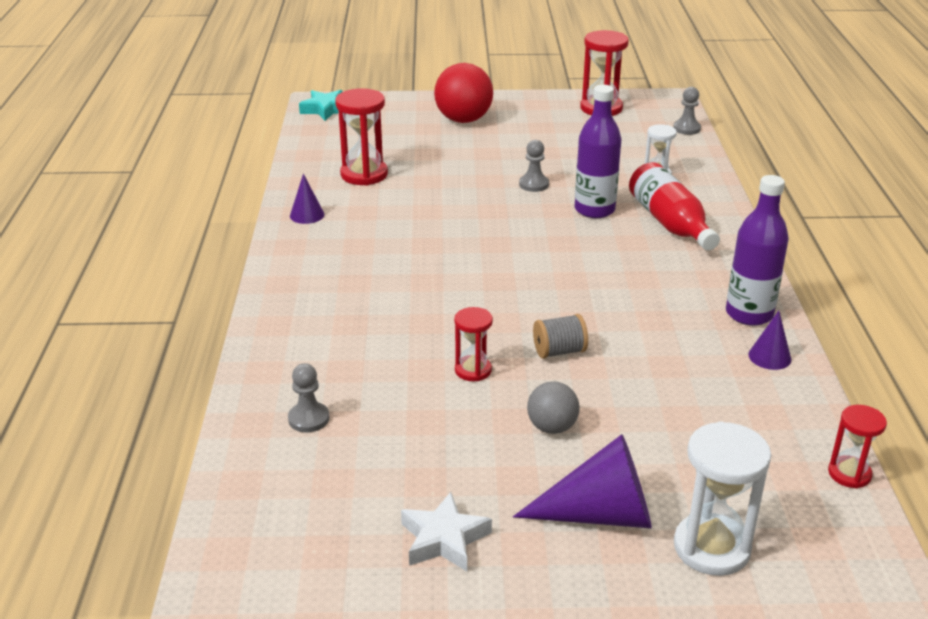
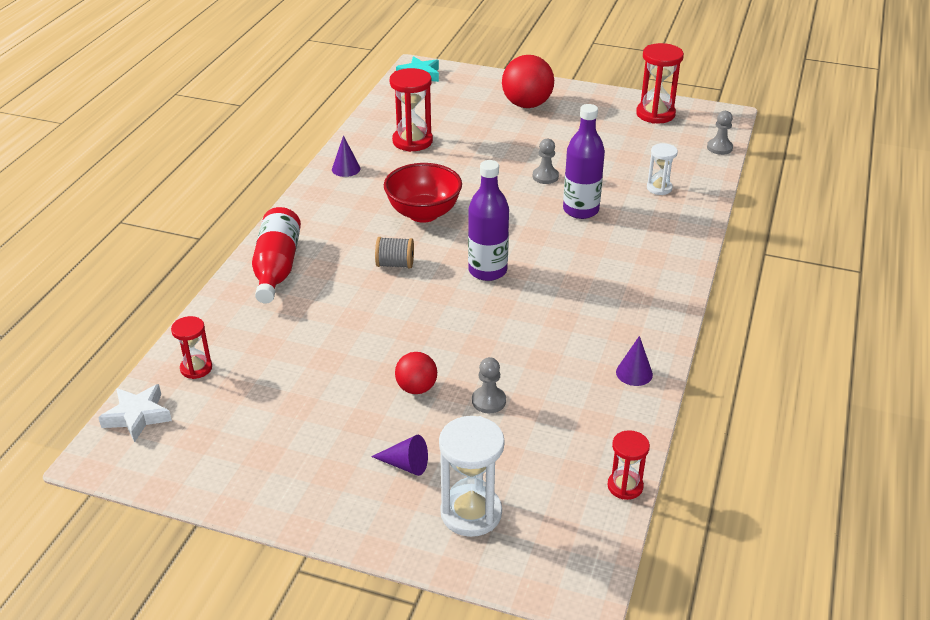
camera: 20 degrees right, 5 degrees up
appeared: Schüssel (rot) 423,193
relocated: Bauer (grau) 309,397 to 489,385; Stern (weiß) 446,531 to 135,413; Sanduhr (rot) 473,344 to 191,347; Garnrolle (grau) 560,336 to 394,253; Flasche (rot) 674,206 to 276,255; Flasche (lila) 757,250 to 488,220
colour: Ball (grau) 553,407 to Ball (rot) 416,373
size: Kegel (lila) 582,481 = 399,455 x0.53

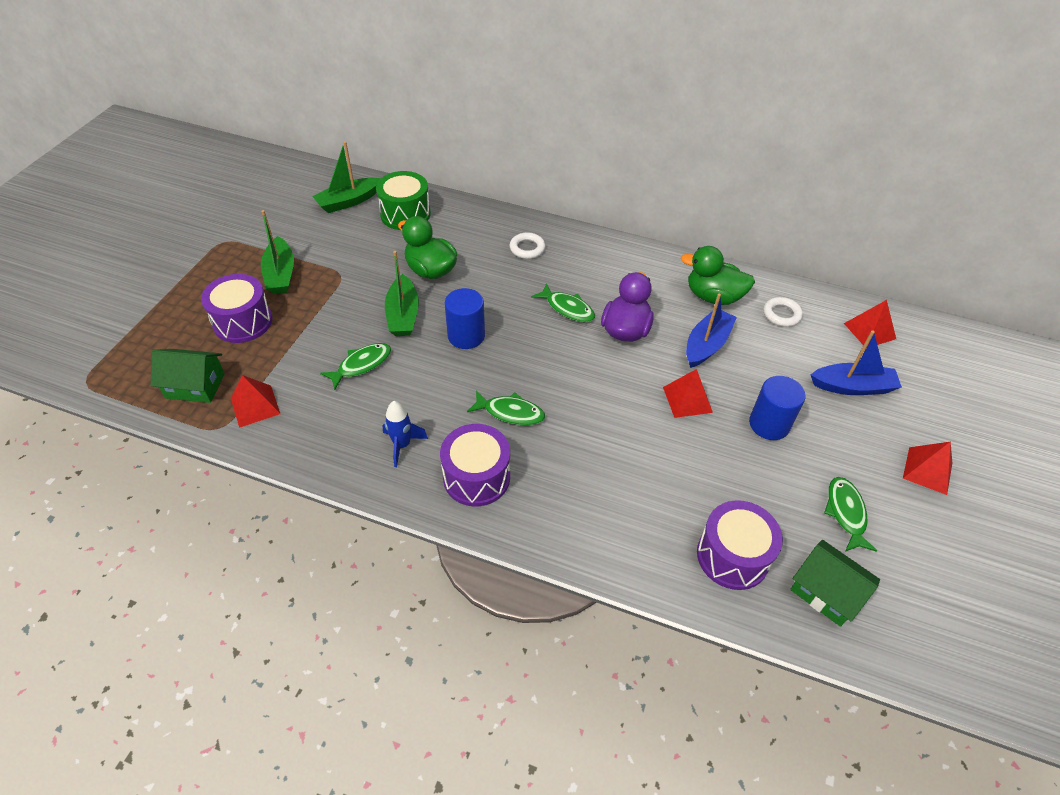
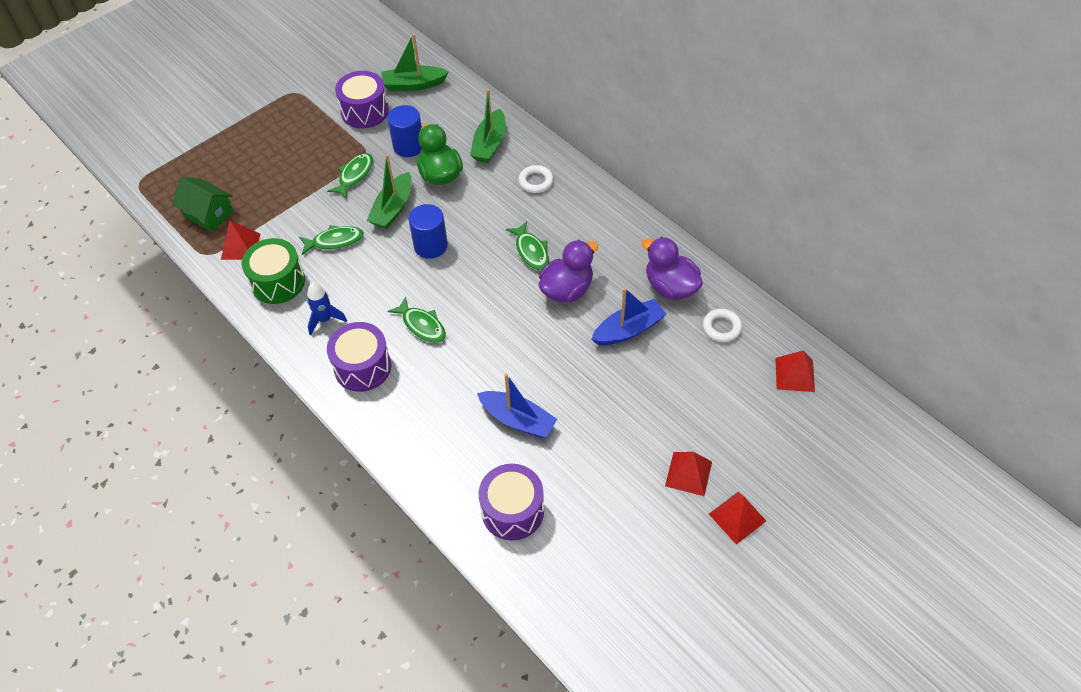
camera: 30 degrees right, 5 degrees up
missing: Haus (grün) 835,583
relocated: Trommel (lila) 236,308 to 362,100; Boot (grün) 277,252 to 488,126; Trommel (grün) 403,200 to 273,271; Pyramide (rot) 688,393 to 688,474; Vollzylinder (blau) 777,408 to 405,131; Boot (blau) 856,362 to 517,406; Fisch (grün) 850,514 to 350,176
colour: Ente (grün) 718,275 to Ente (lila) 672,268

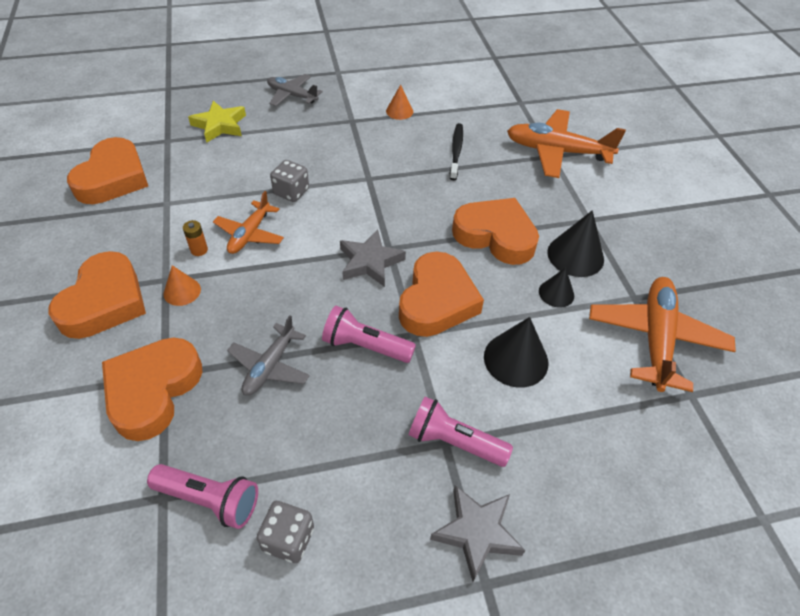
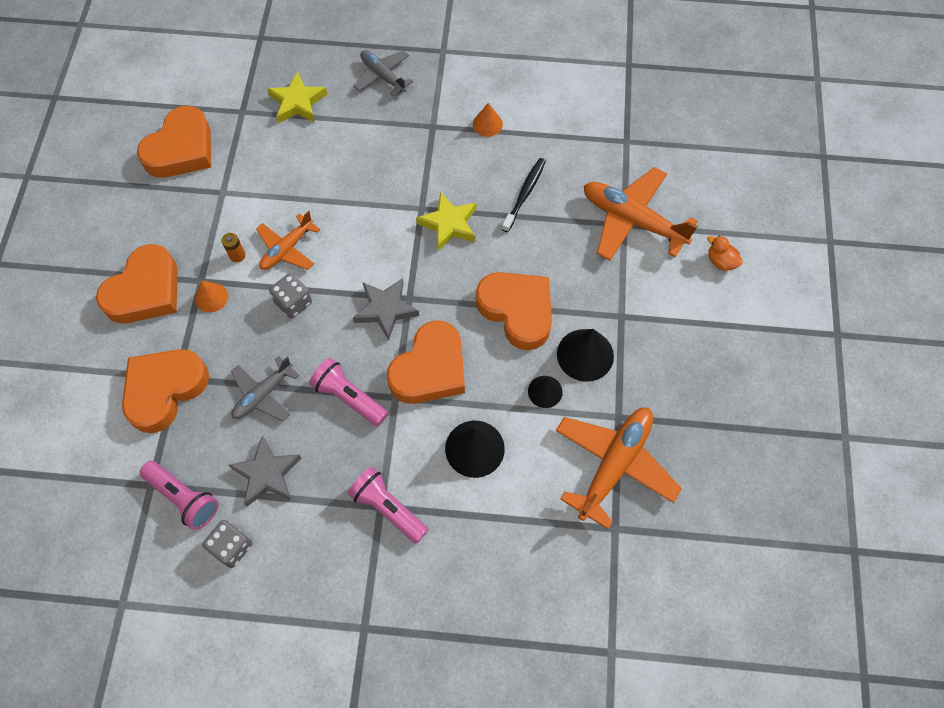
camera: 20 degrees right, 15 degrees up
appeared: Stern (gelb) 446,221; Ente (orange) 725,253
relocated: Spielwürfel (grau) 289,181 to 290,295; Stern (grau) 477,533 to 265,471

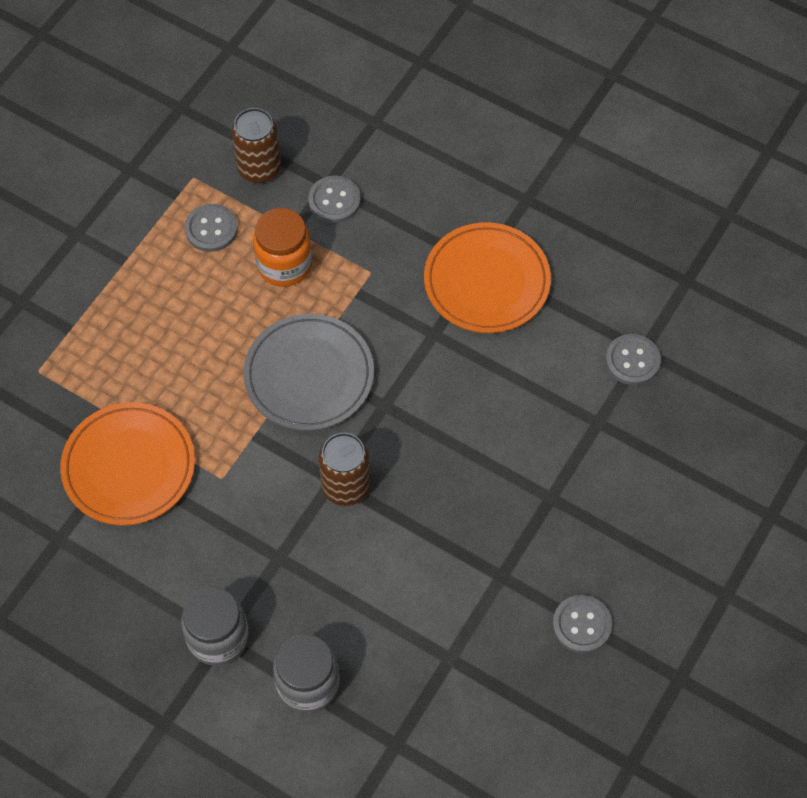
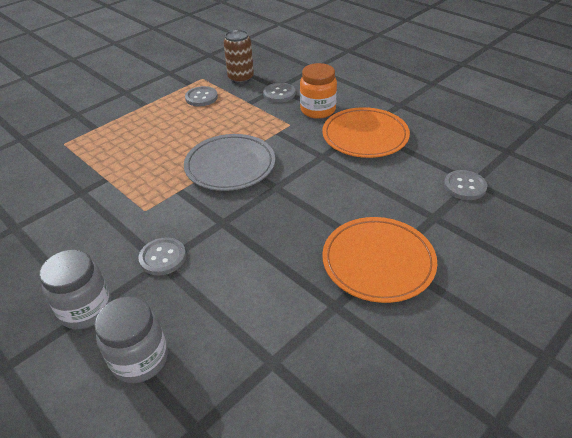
camera: 15 degrees right, 20 degrees down
missing: Dose (braun) 344,469
relocated: Teller (orange) 127,464 to 379,260; Einmachglas (orange) 282,247 to 318,91; Knopf (grau) 582,624 to 162,256

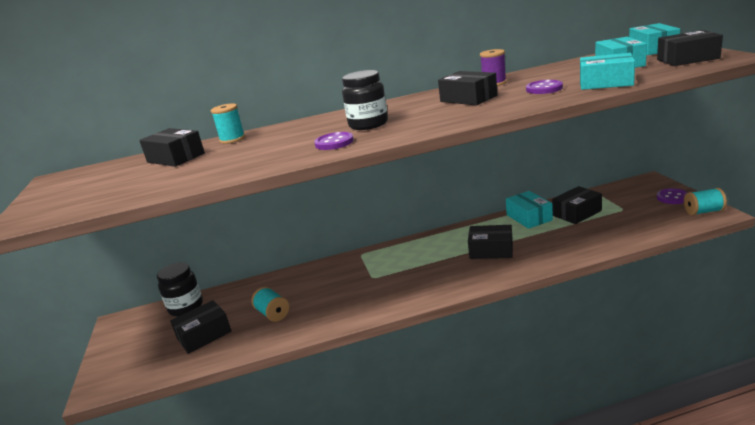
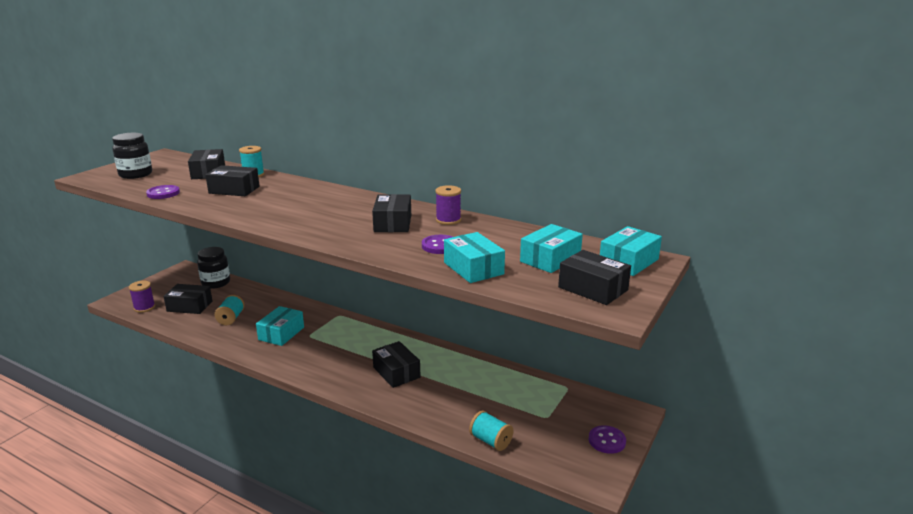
camera: 40 degrees right, 0 degrees up
appeared: Garnrolle (lila) 142,297
relocated: Knopf (lila) 334,141 to 163,192; Einmachglas (schwarz) 365,100 to 132,156; Schachtel (türkis) 529,210 to 280,326; Schachtel (schwarz) 577,205 to 232,180; Garnrolle (türkis) 705,201 to 491,431

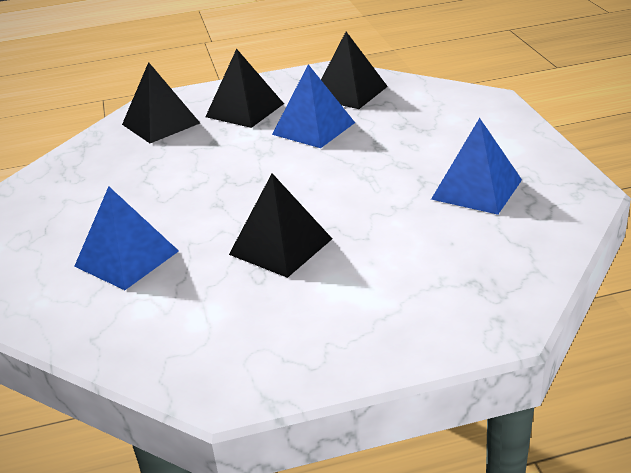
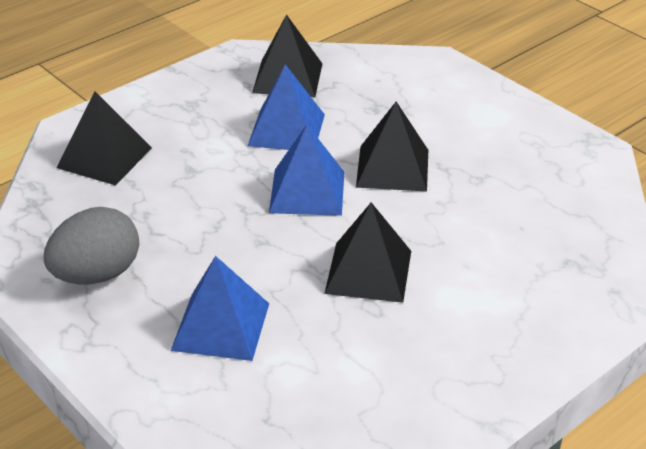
camera: 30 degrees left, 5 degrees up
appeared: Ei (grau) 91,245
relocated: Pyramide (schwarz) 244,88 to 392,147; Pyramide (blau) 476,166 to 306,170

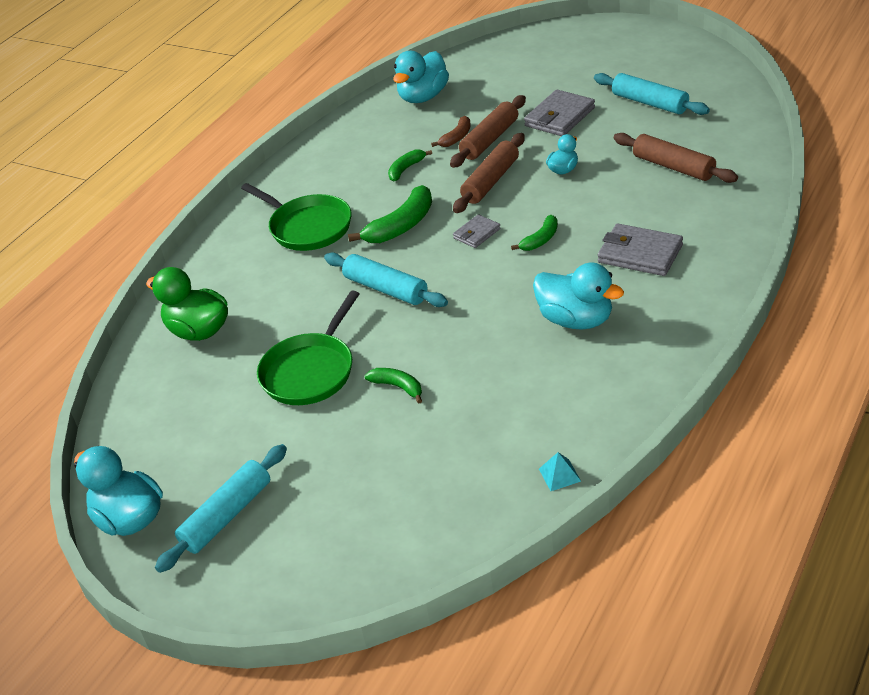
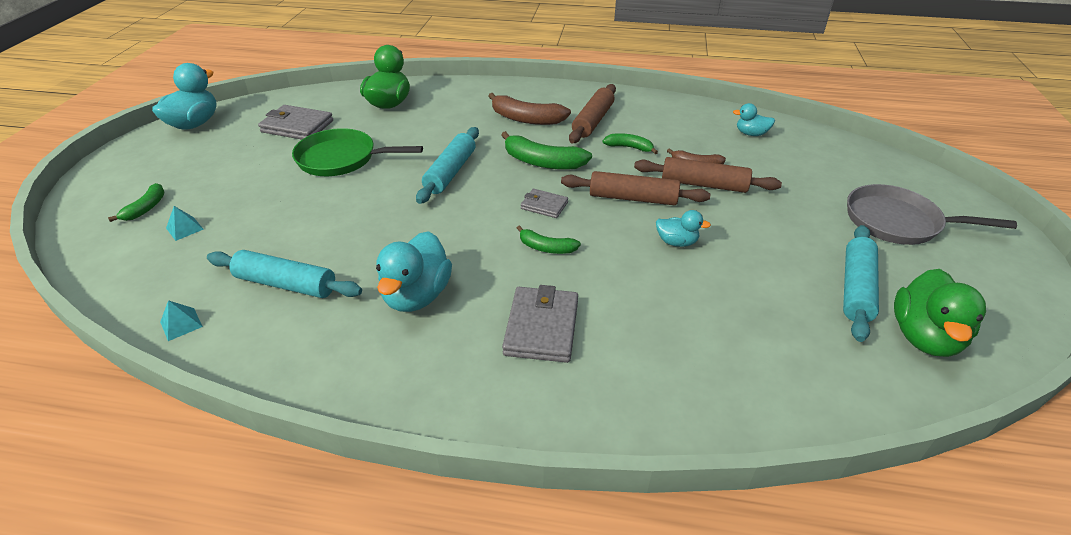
camera: 65 degrees right, 0 degrees up
appeared: Pyramide (türkis) 185,223; Pfanne (grau) 932,214; Ente (grün) 940,313
relocated: Nudelholz (türkis) 221,508 to 284,274; Banane (grün) 393,386 to 136,202; Geldbörse (grau) 559,113 to 295,122; Nudelholz (braun) 676,158 to 592,113
exchanged: Pfanne (grün) 296,217 to Banane (braun) 530,109
size: Ente (türkis) 421,77 = 754,119 x0.55

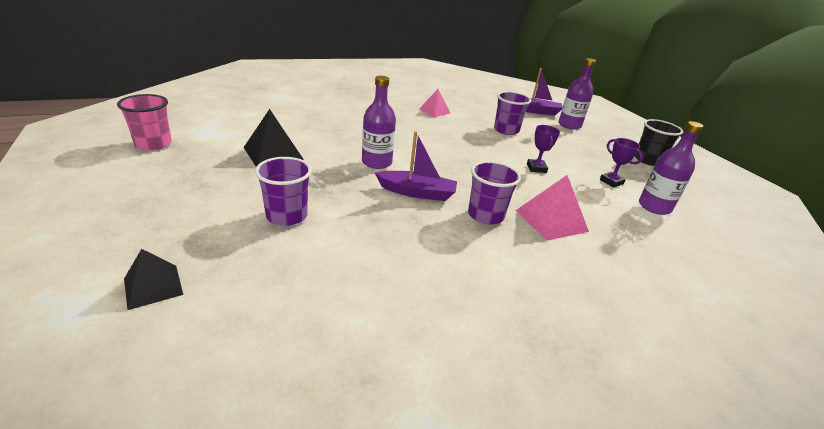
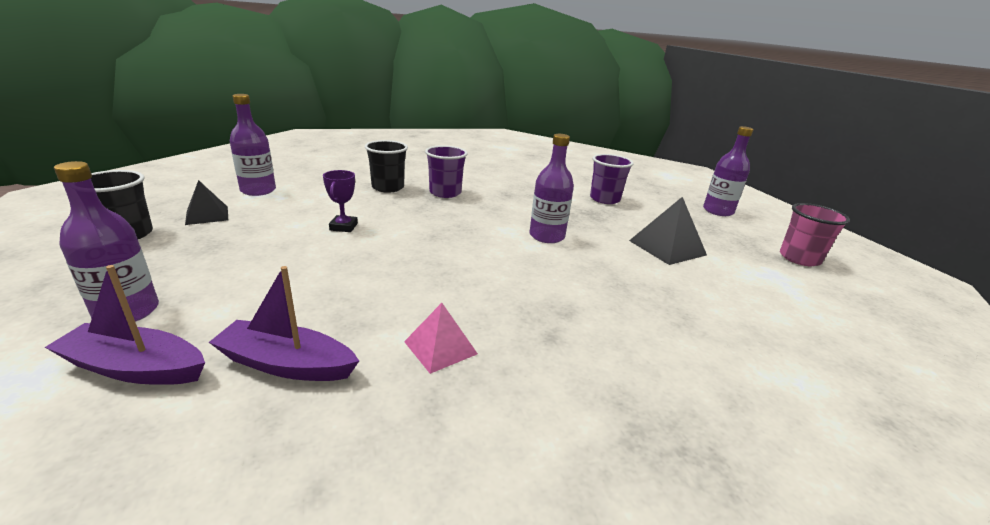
camera: 175 degrees left, 5 degrees down
missing: Becher (lila) 512,113; Pokal (lila) 621,163
appeared: Flasche (lila) 728,171
relocated: Pyramide (schwarz) 153,279 to 206,202; Boot (lila) 416,166 to 284,323
exchanged: Pyramide (rosa) 552,208 to Becher (schwarz) 386,166

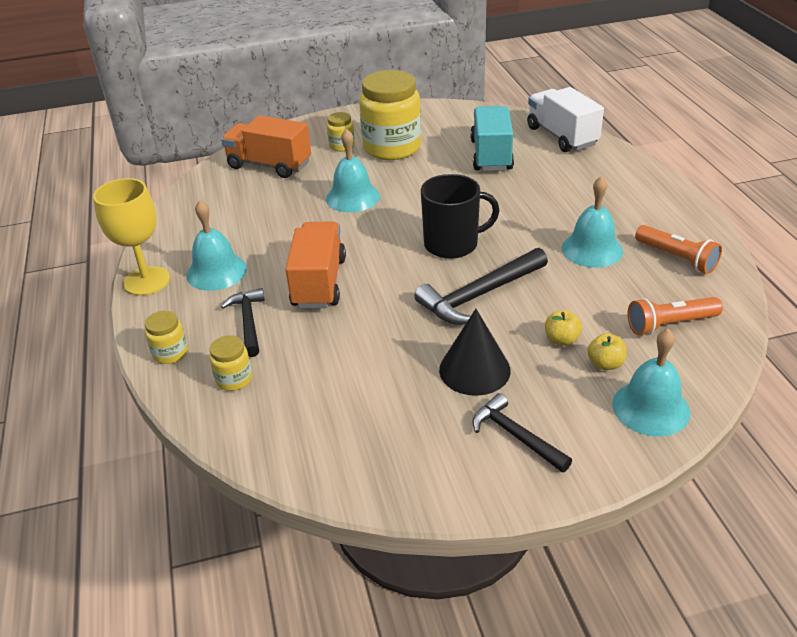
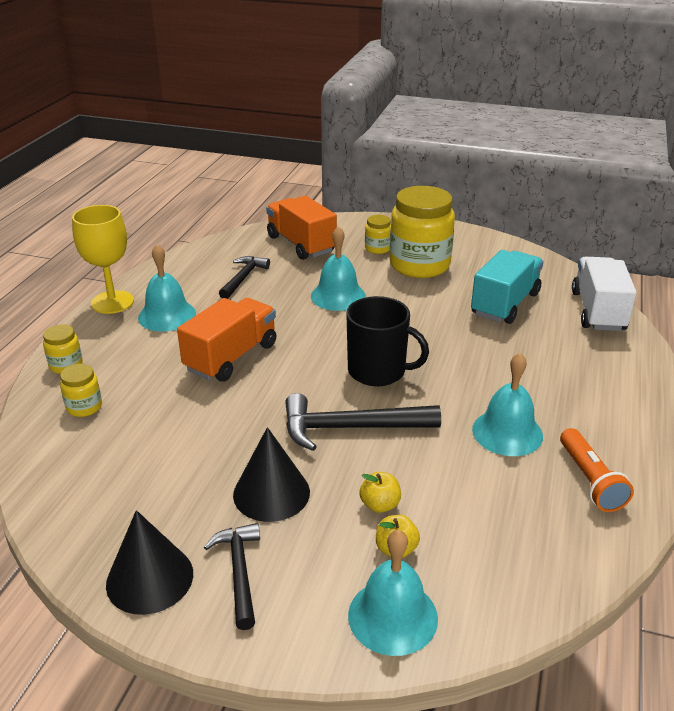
camera: 30 degrees right, 5 degrees down
missing: Taschenlampe (orange) 675,316
appeared: Kegel (schwarz) 149,562
relocated: Hammer (schwarz) 243,322 to 244,277

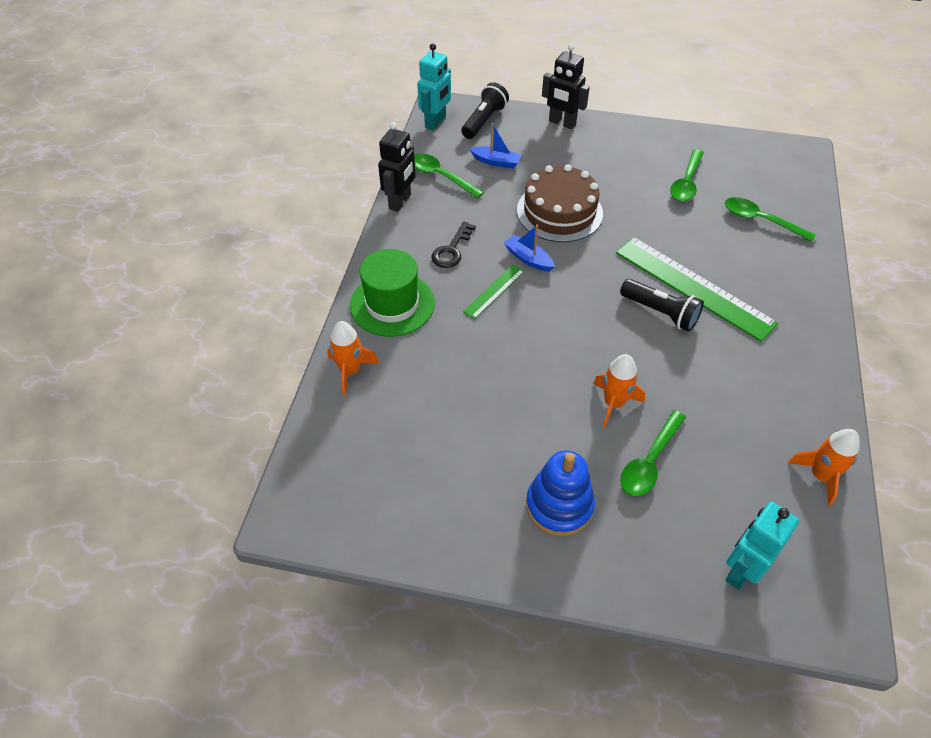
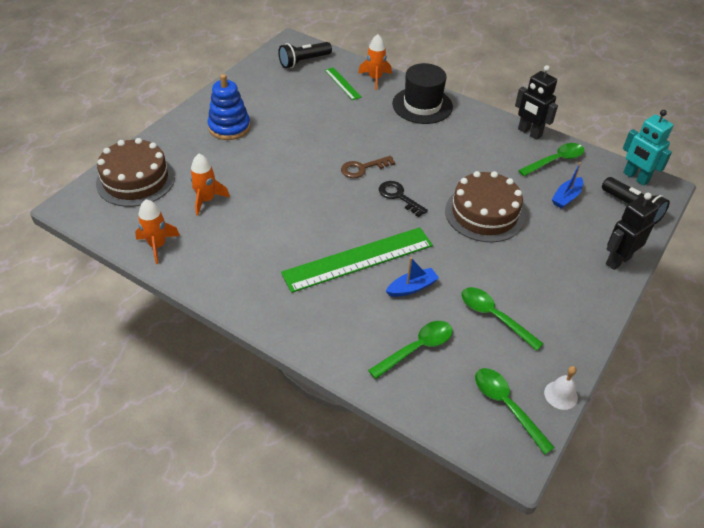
camera: 110 degrees right, 5 degrees down
appeared: Schlüssel (braun) 368,167; Glocke (weiß) 561,388
relocated: Schlüssel (schwarz) 453,244 to 403,199; Lineal (grün) 494,291 to 343,83; Boot (blau) 529,248 to 412,277; Rakete (orange) 619,390 to 210,185; Taschenlampe (schwarz) 662,305 to 305,55; Löffel (grün) 653,453 to 515,411
exchanged: Roboter (türkis) 762,546 to Kuchen (braun) 135,172
colour: Hut (grün) 392,293 to Hut (schwarz) 422,93

